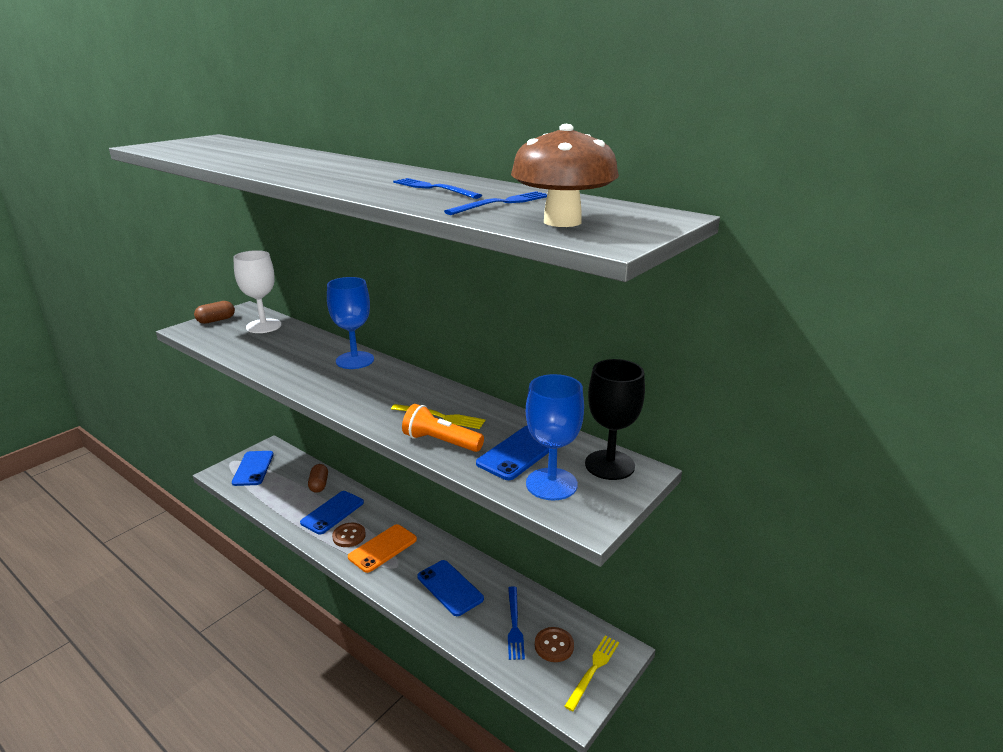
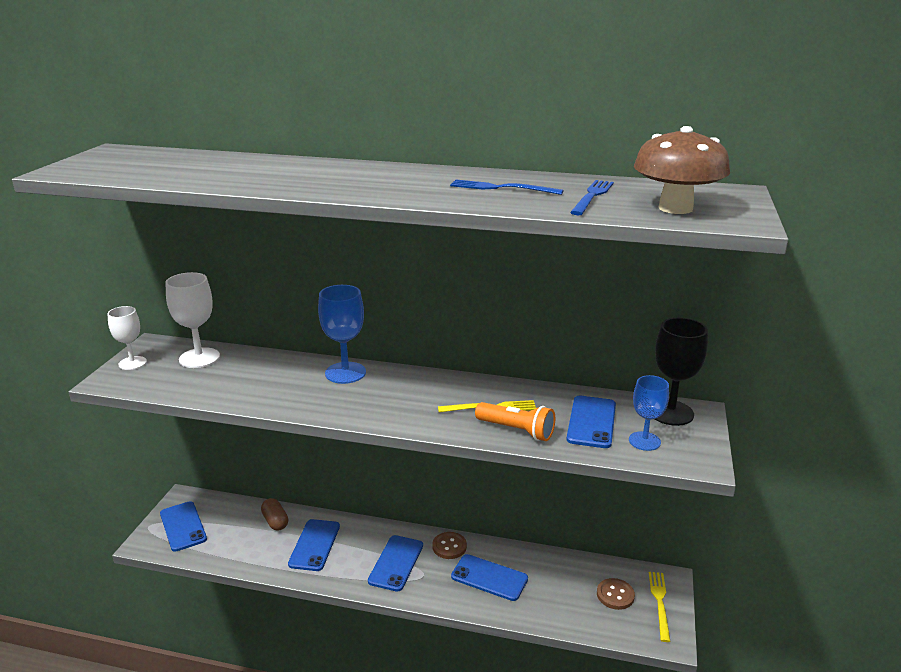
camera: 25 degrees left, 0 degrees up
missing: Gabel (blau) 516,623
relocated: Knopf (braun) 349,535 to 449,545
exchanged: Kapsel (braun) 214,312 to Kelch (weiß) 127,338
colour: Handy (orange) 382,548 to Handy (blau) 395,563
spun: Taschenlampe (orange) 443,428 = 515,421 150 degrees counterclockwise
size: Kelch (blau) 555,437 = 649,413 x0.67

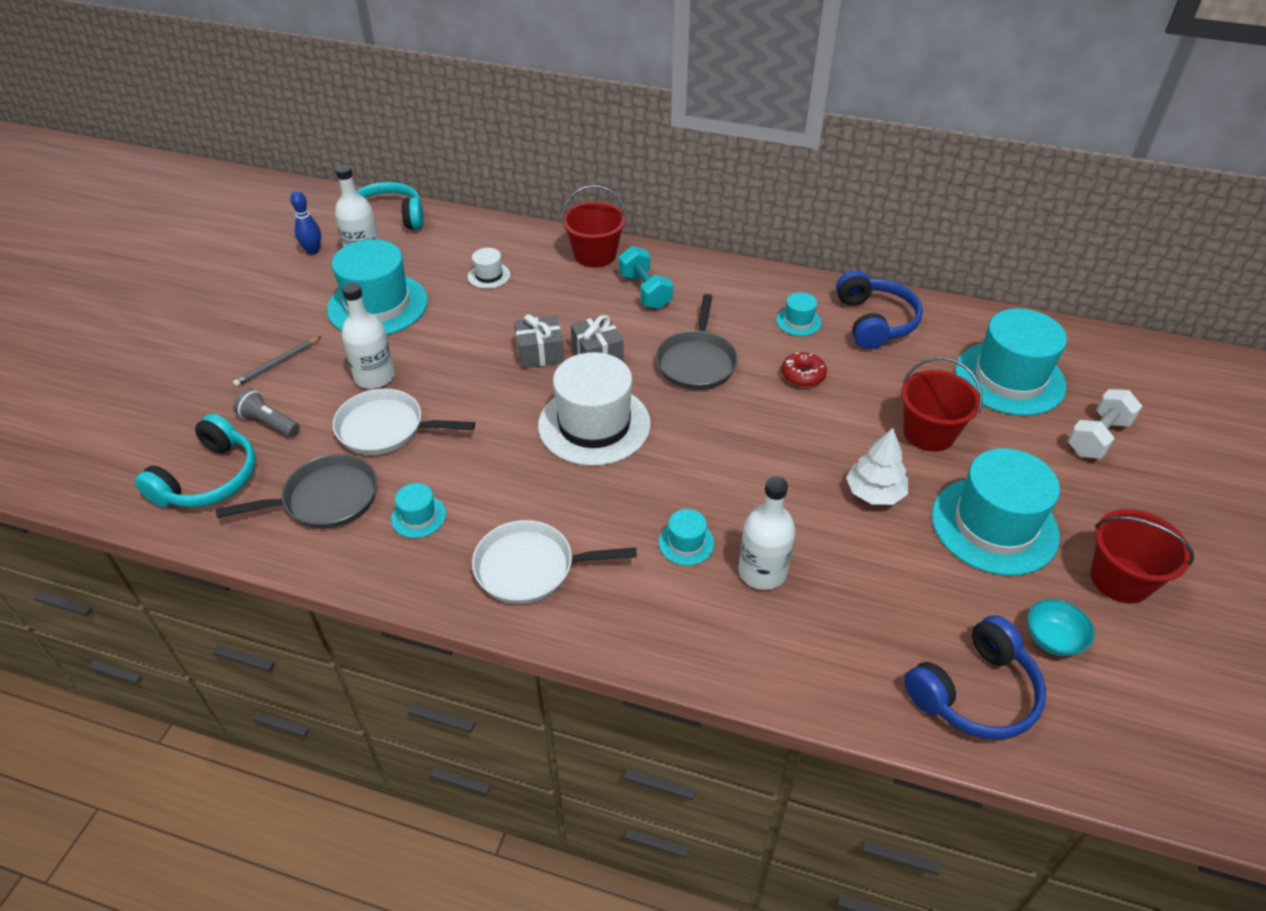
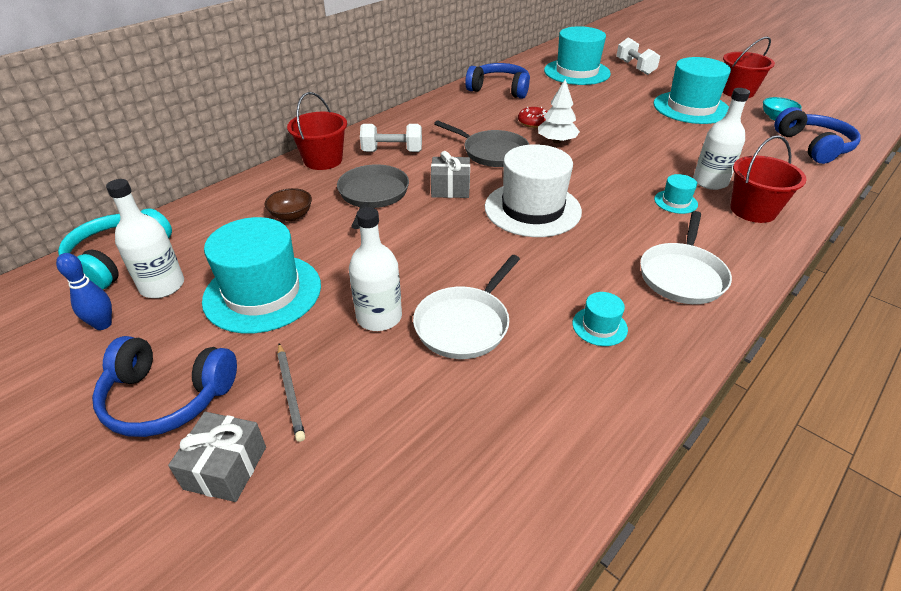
camera: 65 degrees left, 5 degrees down
missing: Kopfhörer (türkis) 195,460; Taschenlampe (grau) 266,413; Hut (türkis) 798,314
appeared: Kopfhörer (blau) 164,386
relocated: Pfanne (grau) 296,491 to 373,196; Geschenk (grau) 539,341 to 217,457; Baum (weiß) 877,466 to 559,111; Eimer (rot) 941,404 to 769,179
exchanged: Hut (weiß) 489,268 to Schüssel (braun) 288,204
colour: Hantel (türkis) 646,277 to Hantel (weiß) 391,138

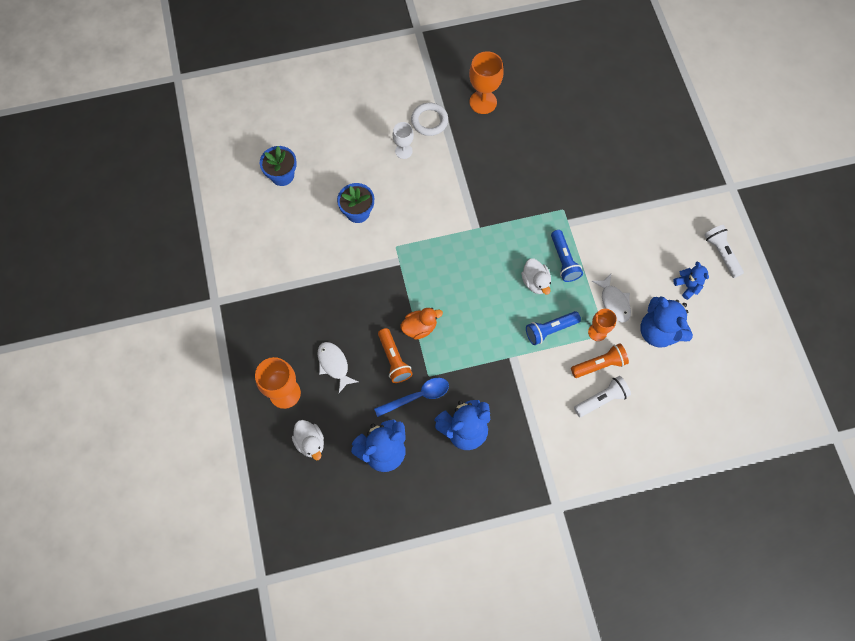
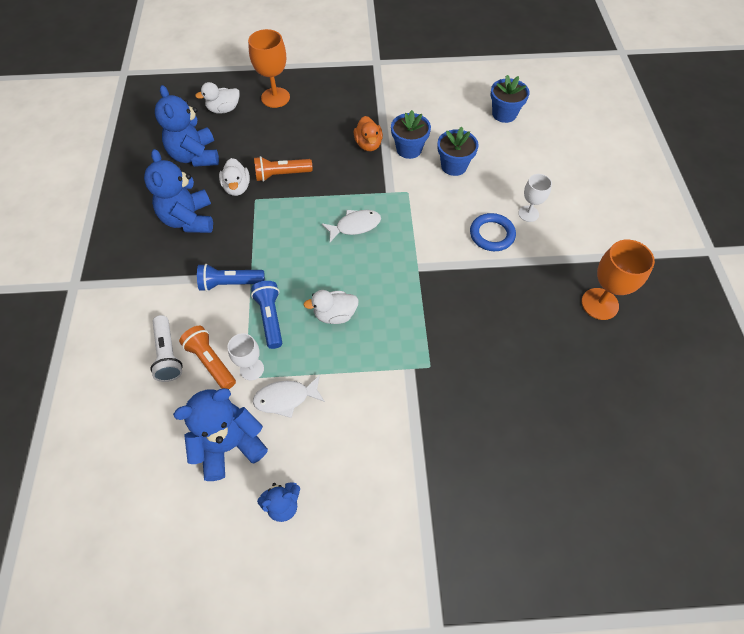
camera: 100 degrees right, 10 degrees down
missing: Ring (weiß) 429,119; Taschenlampe (weiß) 724,251
appeared: Blumentopf (blau) 411,134; Ring (blau) 493,232
relocated: Fisch (weiß) 338,367 to 351,226; Ente (orange) 421,324 to 368,133; Taschenlampe (blau) 567,256 to 231,277
exchanged: Löffel (blau) 411,397 to Ente (weiß) 234,177
colour: Kelch (orange) 602,325 to Kelch (weiß) 245,356
spun: Taschenlampe (orange) 600,360 = 207,357 150 degrees clockwise

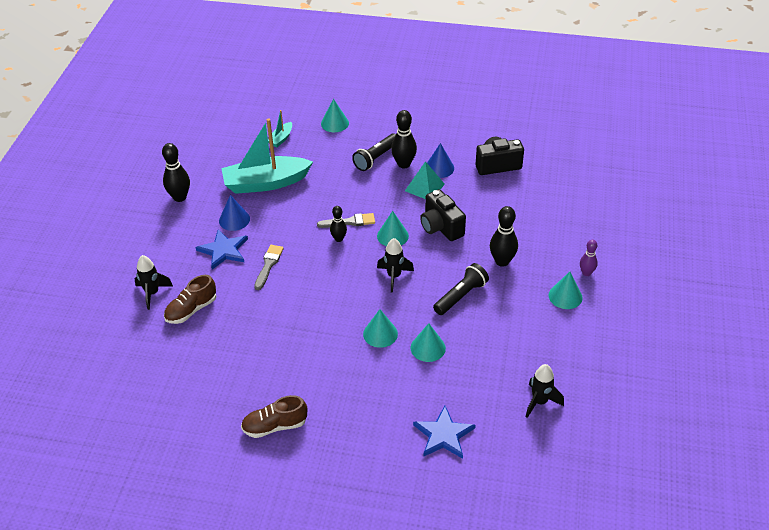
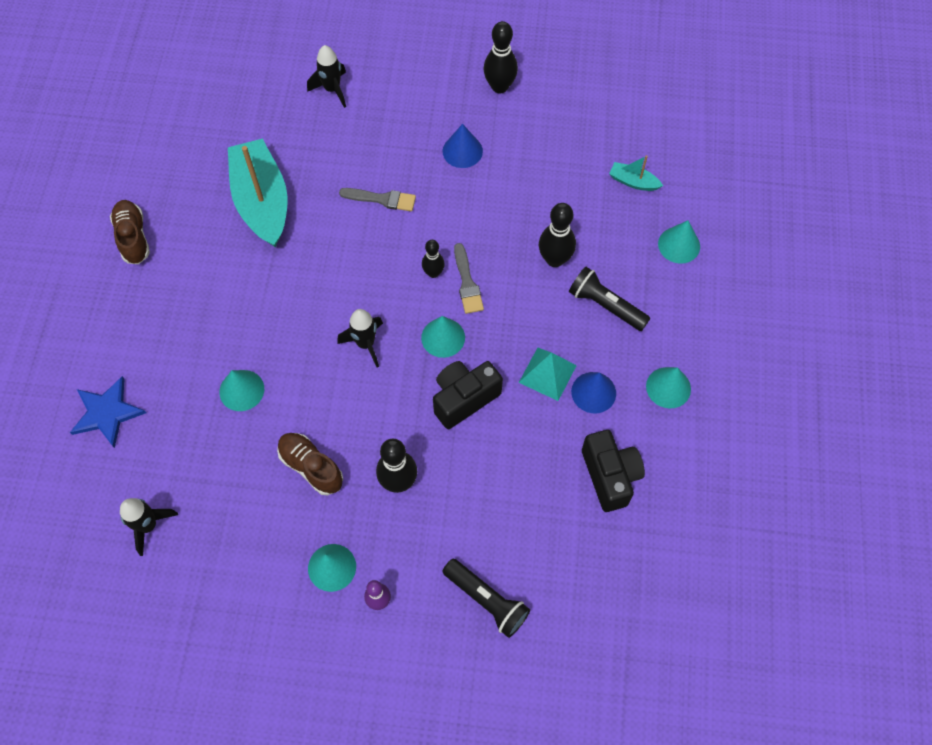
camera: 85 degrees right, 20 degrees up
missing: Stern (blau) 222,249
relocated: Schuh (braun) 190,299 to 310,464; Boot (türkis) 267,156 to 258,192; Kegel (türkis) 380,328 to 668,388; Bowlingkegel (schwarz) 404,139 to 557,235; Taschenlampe (schwarz) 461,289 to 486,598

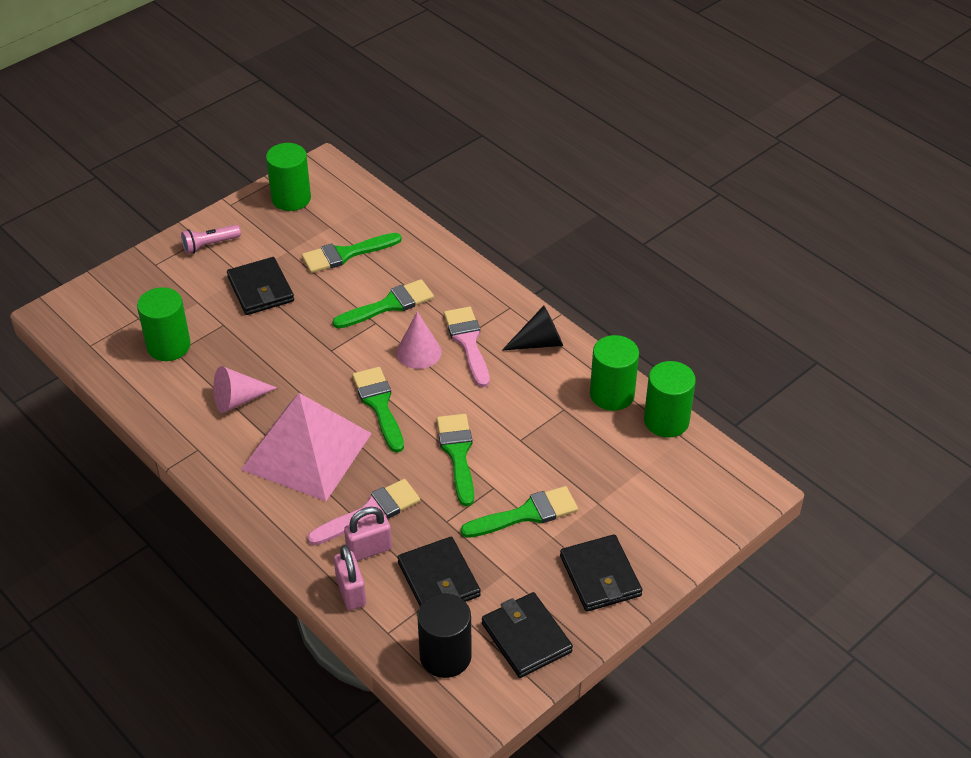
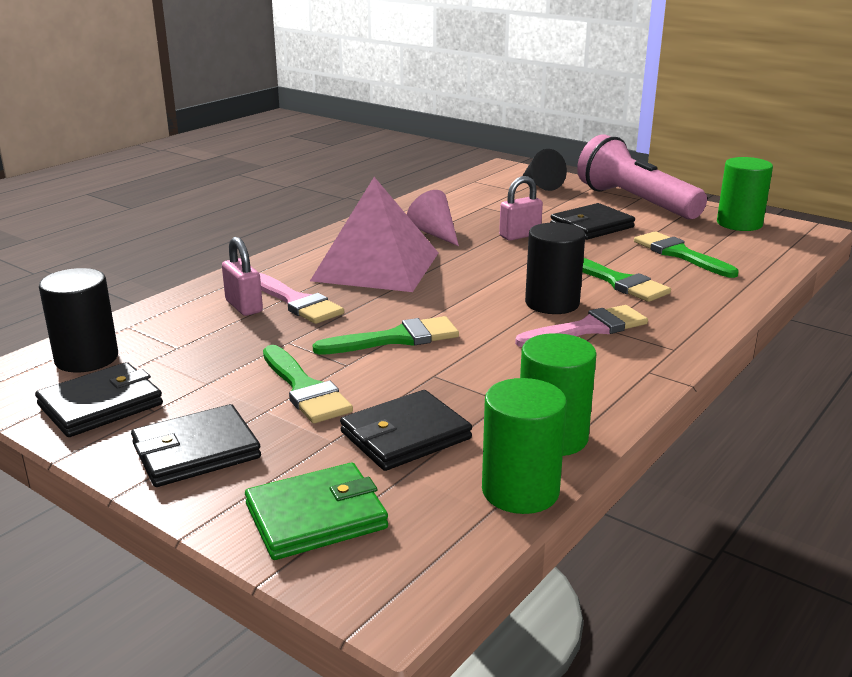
camera: 80 degrees right, 20 degrees down
missing: Vollzylinder (grün) 164,324; Pinsel (grün) 378,410
appeared: Geldbörse (grün) 316,511
relocated: Vorhängeschloss (rosa) 350,577 to 521,208; Geldbörse (schwarz) 439,571 to 406,430; Kegel (schwarz) 532,327 to 545,170
exchanged: Kegel (rosa) 419,340 to Vollzylinder (schwarz) 555,268
size: Taschenlampe (rosa) 211,239 = 642,176 x2.31

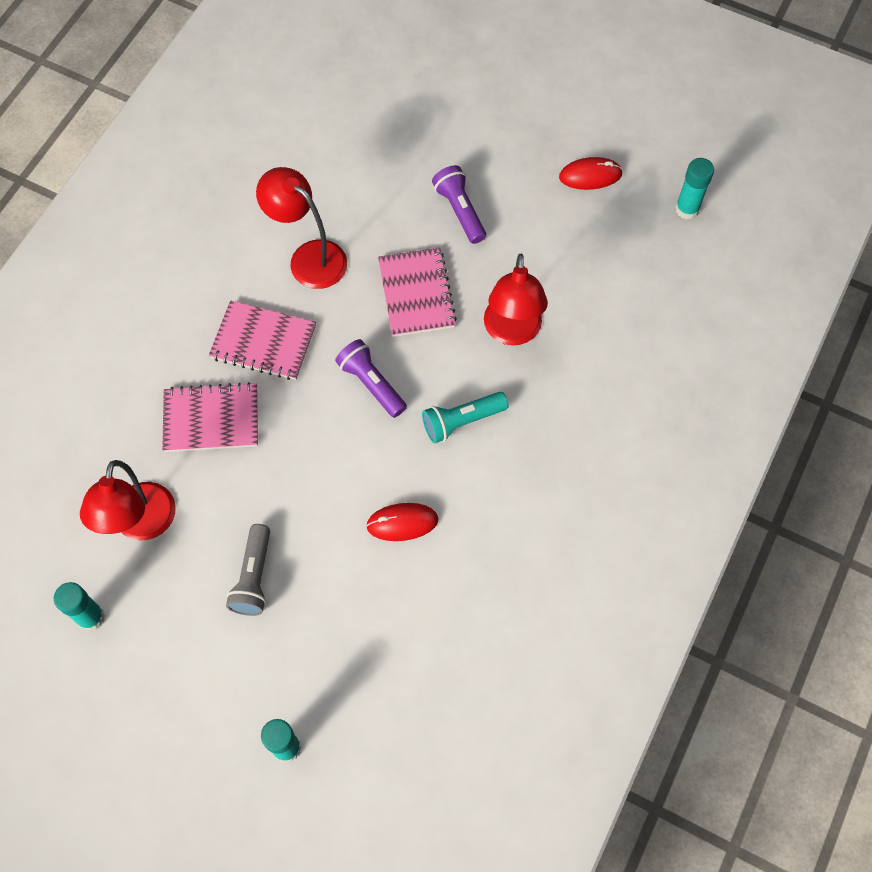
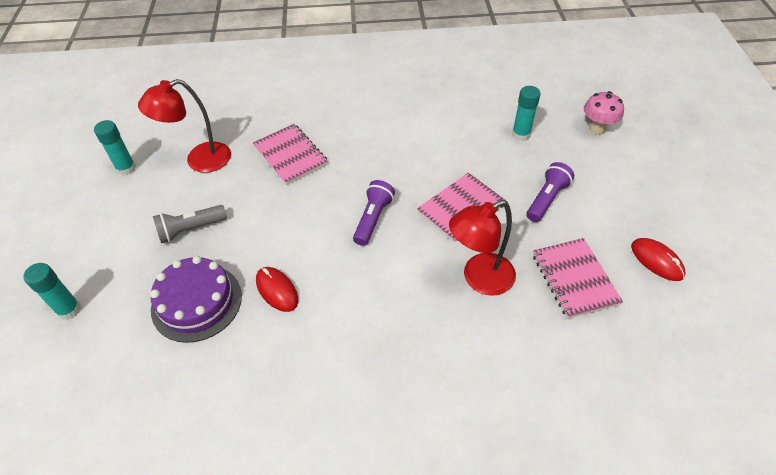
camera: 60 degrees right, 15 degrees down
missing: Lampe (rot) 301,228; Taschenlampe (türkis) 465,417
appeared: Kuchen (lila) 196,299; Pilz (rosa) 604,113
relocated: Notizbuch (rosa) 262,340 to 578,278; Klebestift (türkis) 694,189 to 526,113

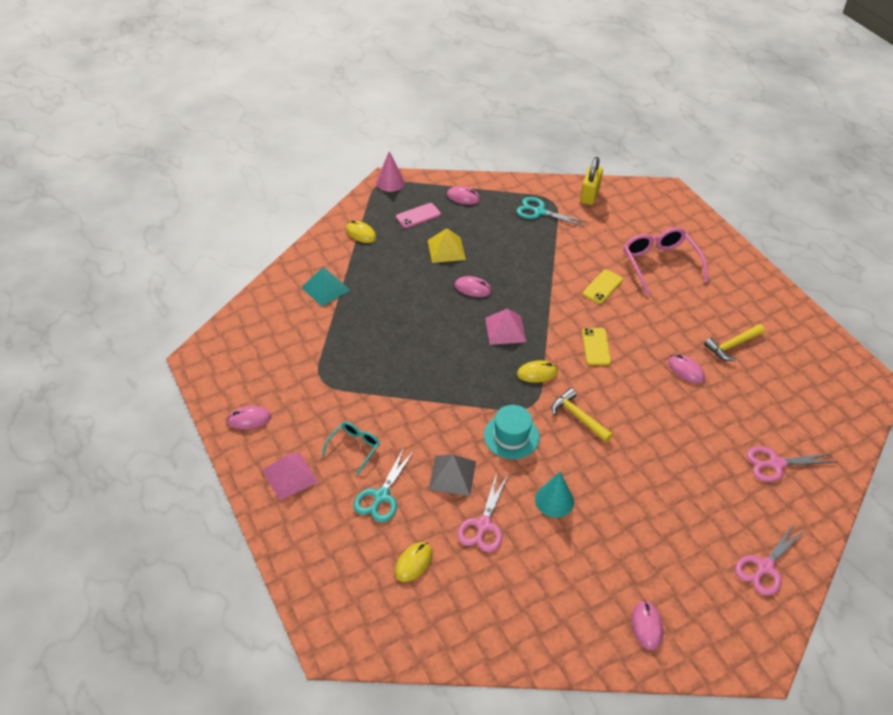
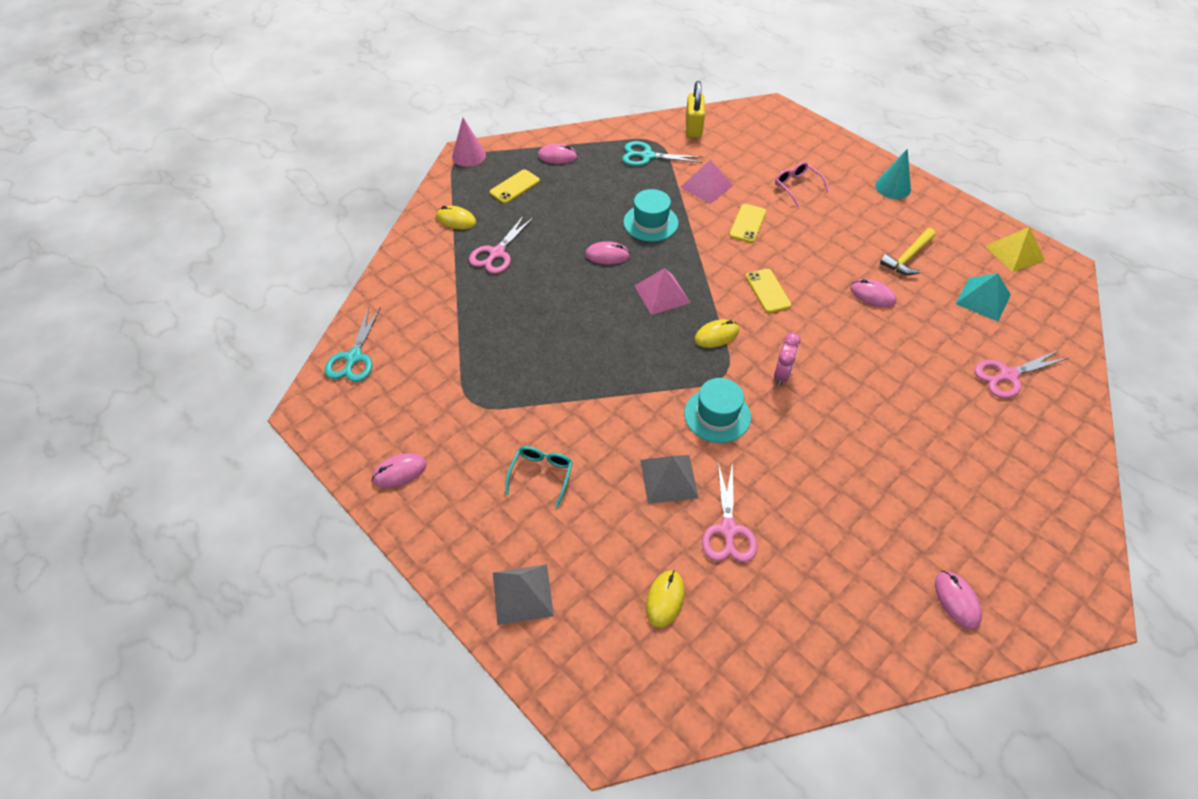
camera: 15 degrees left, 5 degrees up
appeared: Pyramide (grau) 523,594; Hut (türkis) 650,215
relocated: Pyramide (rosa) 290,476 to 706,182; Pyramide (türkis) 325,286 to 983,297; Schere (türkis) 384,485 to 353,344; Pyramide (gelb) 447,245 to 1015,249; Kegel (türkis) 554,495 to 893,174; Schere (rosa) 770,560 to 501,244
exchanged: Hammer (gelb) 582,415 to Wecker (rosa) 787,359
colour: Handy (rosa) 418,215 to Handy (gelb) 515,186
size: Brille (rosa) 666,261 = 802,184 x0.56

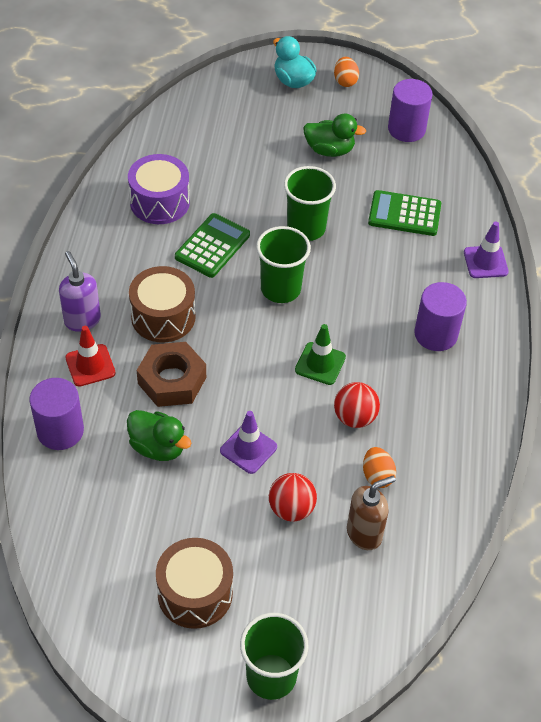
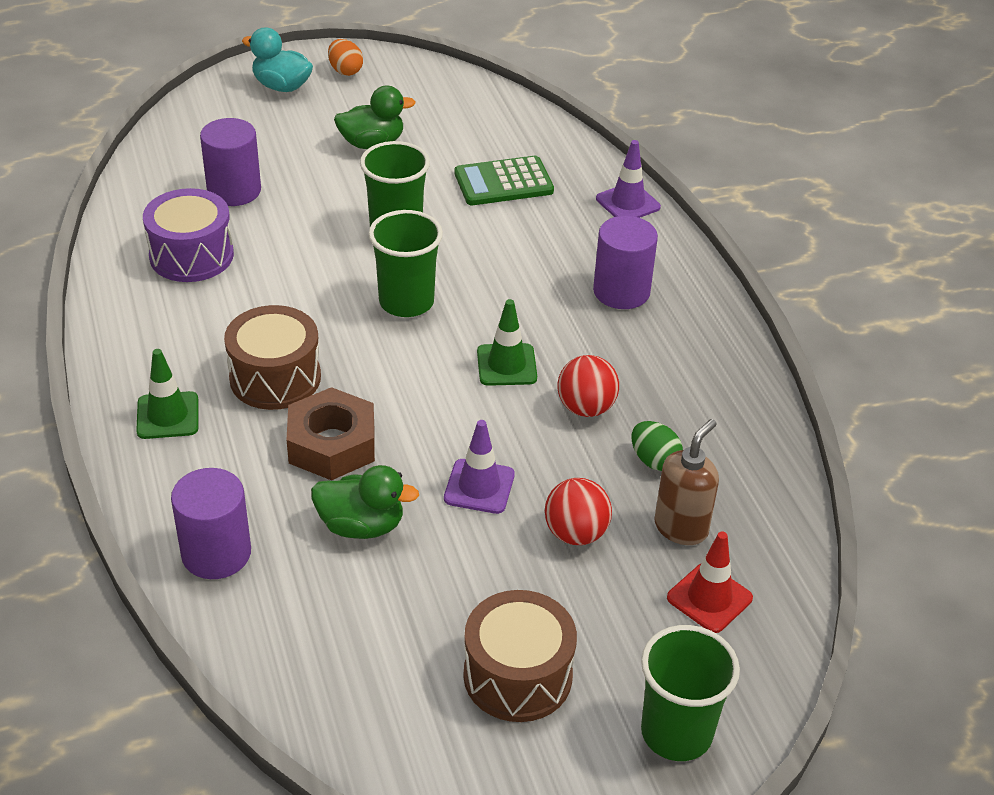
camera: 25 degrees left, 10 degrees down
missing: Taschenrechner (grün) 212,245
relocated: Leitkegel (rot) 90,356 to 710,582; Vollzylinder (lila) 410,110 to 230,162
exchanged: Seifenspender (lila) 80,291 to Leitkegel (grün) 167,394
colour: Ei (orange) 379,467 to Ei (grün) 657,446

